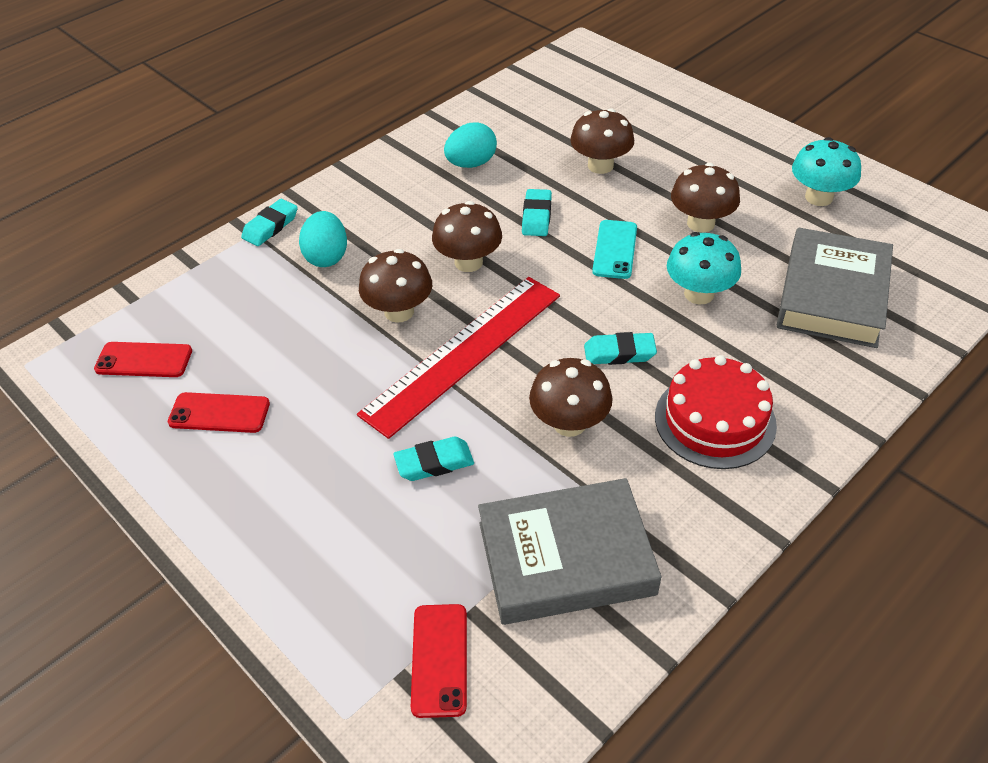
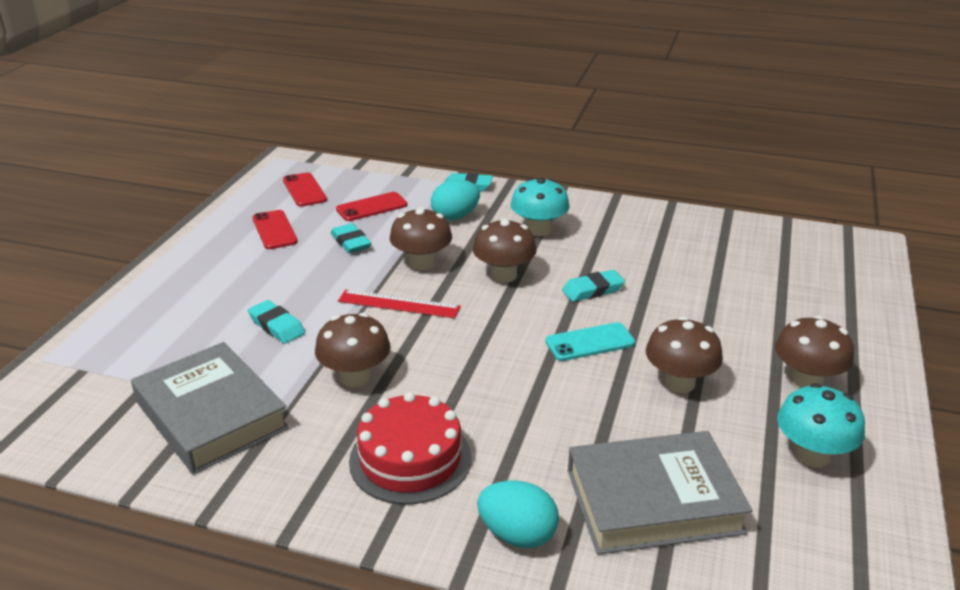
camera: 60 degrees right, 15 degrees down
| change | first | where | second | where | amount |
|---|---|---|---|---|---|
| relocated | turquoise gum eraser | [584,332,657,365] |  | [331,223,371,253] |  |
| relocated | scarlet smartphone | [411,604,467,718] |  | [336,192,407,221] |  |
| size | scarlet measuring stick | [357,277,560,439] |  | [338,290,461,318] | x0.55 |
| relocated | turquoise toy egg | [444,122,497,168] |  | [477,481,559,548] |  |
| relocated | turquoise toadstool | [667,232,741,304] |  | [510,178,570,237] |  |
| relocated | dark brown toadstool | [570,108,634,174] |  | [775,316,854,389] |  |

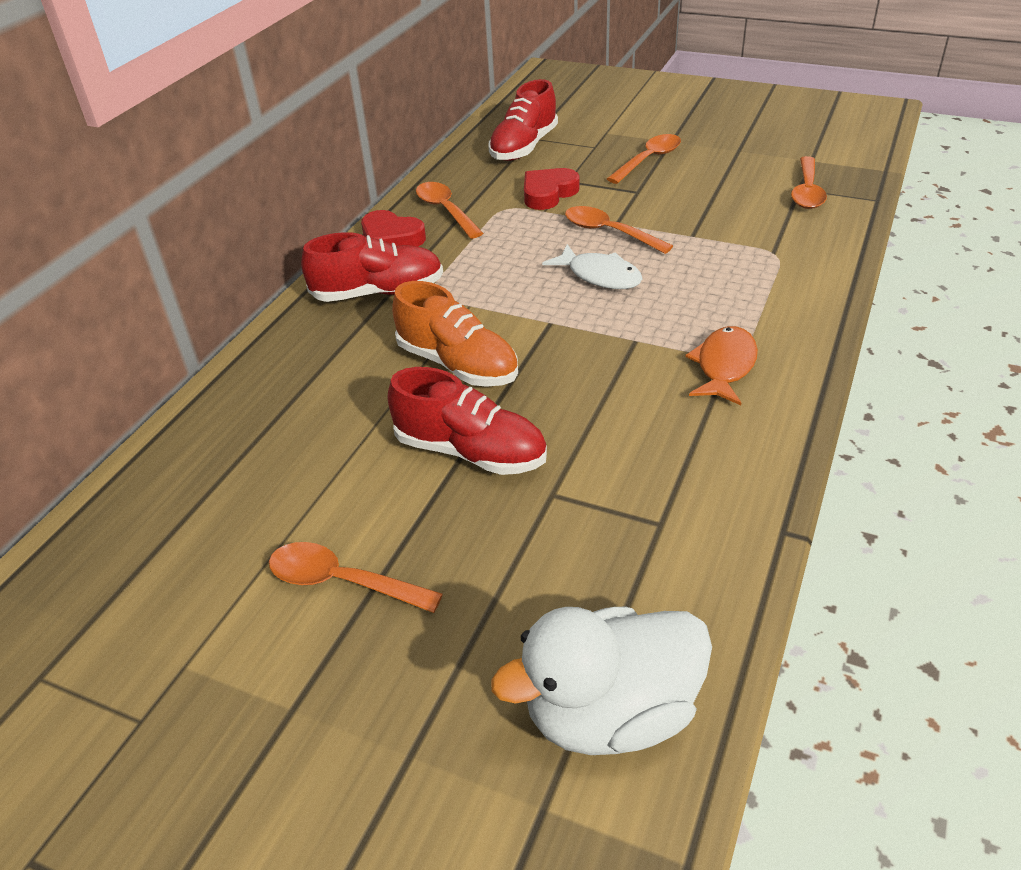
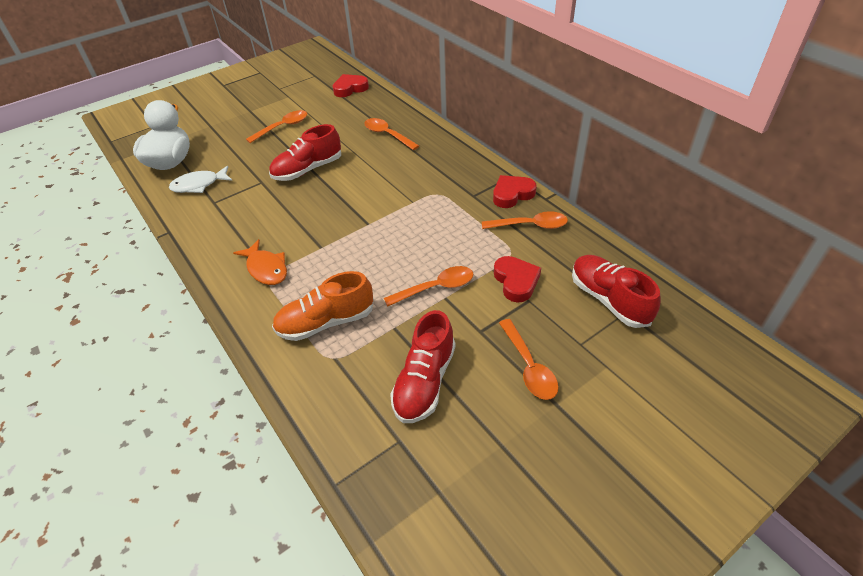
camera: 120 degrees right, 5 degrees up
| change | first | where | second | where | amount |
|---|---|---|---|---|---|
| relocated | snow-white fish figure | [542,244,642,289] |  | [169,166,232,193] |  |
| relocated | orange-coloured shoe | [392,281,518,387] |  | [272,271,374,341] |  |
| appeared |  |  | scarlet heart shape | [333,74,369,97] |  |
| relocated | orange-coloured tablespoon | [791,156,827,209] |  | [364,118,419,150] |  |
| relocated | scarlet shoe | [301,232,443,302] |  | [390,310,456,423] |  |

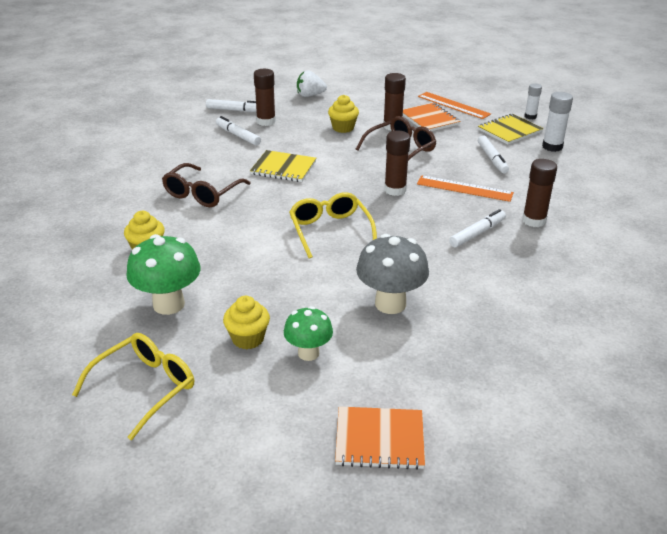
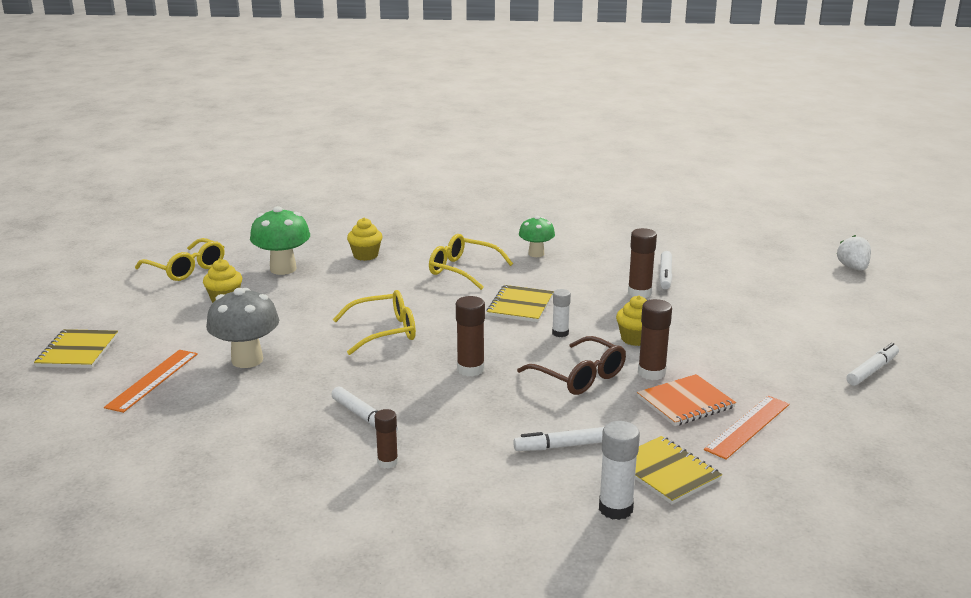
camera: 90 degrees right, 10 degrees down
| change | first | where | second | where | amount |
|---|---|---|---|---|---|
| colour | orange-coloured notepad | [335,406,425,470] | golden notepad | [34,329,118,368] |  |
| relocated | orange-coloured measuring stick | [417,175,514,202] |  | [104,350,198,413] |  |
| size | dark brown stick of glue | [522,159,557,227] |  | [375,409,398,469] | x0.64 |
| colour | dark brown spectacles | [162,163,251,207] | golden spectacles | [429,234,513,290] |  |
| relocated | leaf-green toadstool | [284,306,333,361] |  | [519,216,555,257] |  |
| relocated | snow-white stick of glue | [524,83,542,119] |  | [552,289,571,337] |  |
| relocated | snow-white strawberry | [297,70,327,97] |  | [837,235,871,271] |  |
| relocated | snow-white marker pen | [216,116,261,146] |  | [846,343,899,386] |  |

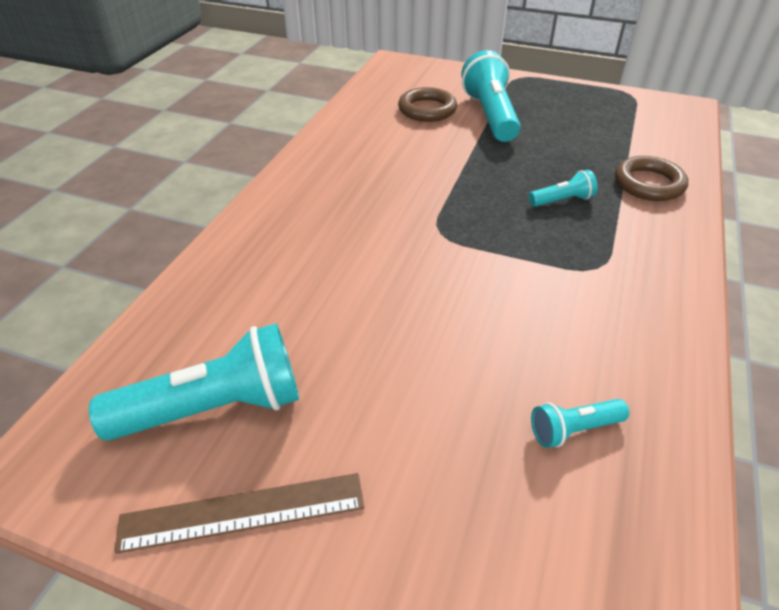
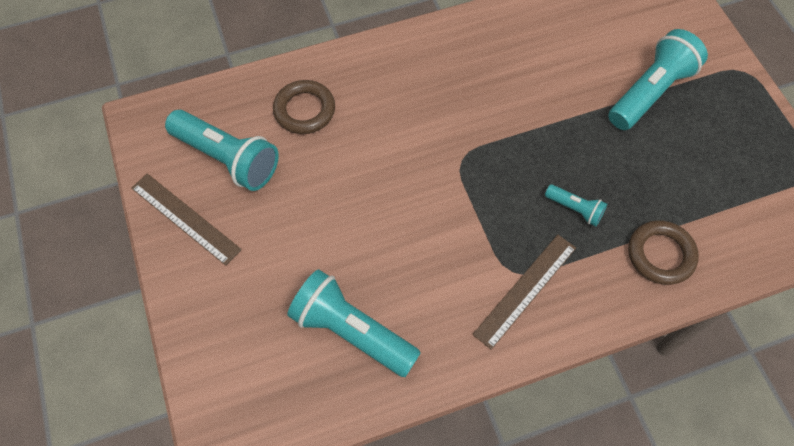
camera: 50 degrees right, 20 degrees up
| change | first | where | second | where | amount |
|---|---|---|---|---|---|
| relocated | dark brown torus | [398,87,457,122] |  | [273,80,335,134] |  |
| size | turquoise pocket torch | [531,399,629,448] |  | [287,269,421,377] | x2.03 |
| appeared |  |  | dark brown measuring stick | [473,235,576,350] |  |

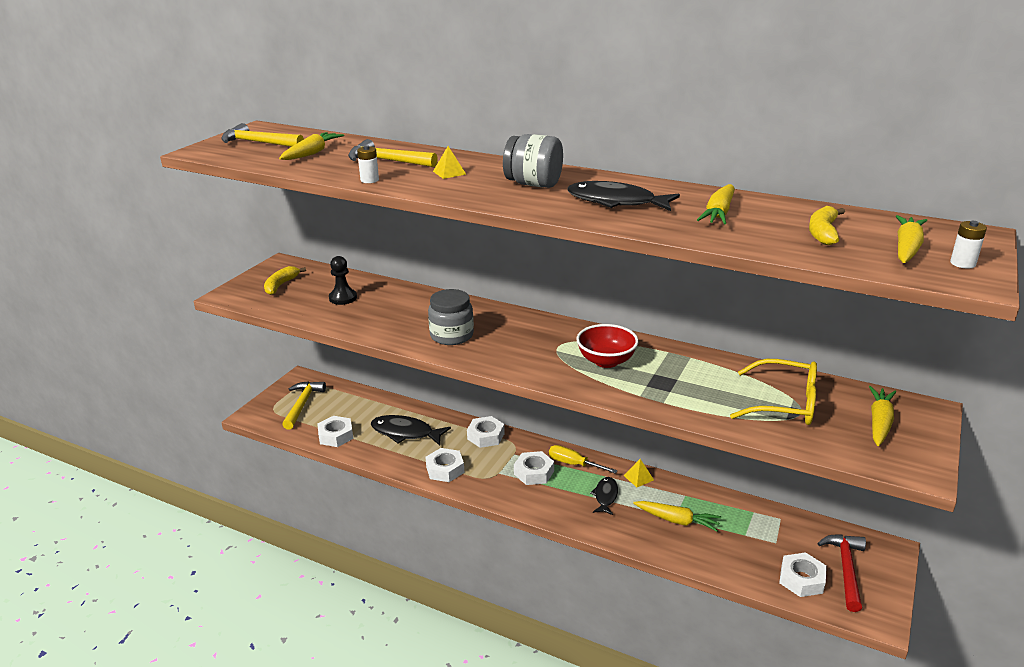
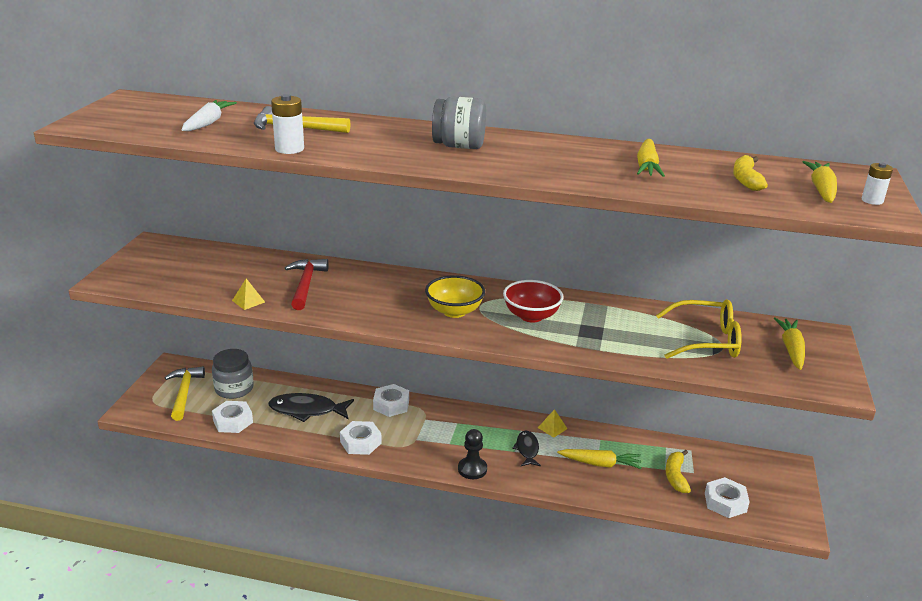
camera: 15 degrees left, 0 degrees up
| change | first | where | second | where | amount |
|---|---|---|---|---|---|
| colour | golden carrot | [279,132,344,160] | snow-white carrot | [182,100,237,131] |  |
| relocated | ash-grey jam jar | [428,289,474,345] |  | [212,349,254,399] |  |
| relocated | golden pyramid shape | [433,146,466,179] |  | [232,278,265,310] |  |
| size | snow-white battery | [357,146,379,183] |  | [271,94,304,154] | x1.51 |
| relocated | scarlet hammer | [817,534,866,612] |  | [285,259,329,310] |  |
| appeared |  |  | golden deep dish | [425,275,485,318] |  |
| relocated | ebony pawn | [329,256,357,305] |  | [458,429,487,479] |  |
| relocated | golden banana fruit | [264,266,306,295] |  | [666,450,691,493] |  |
| missing | golden hammer | [221,123,304,147] |  |  |  |
| missing | snow-white hexagon nut | [514,451,554,485] |  |  |  |
| missing | golden screwdriver | [549,445,618,474] |  |  |  |
| missing | ebony fish figure | [567,181,680,211] |  |  |  |

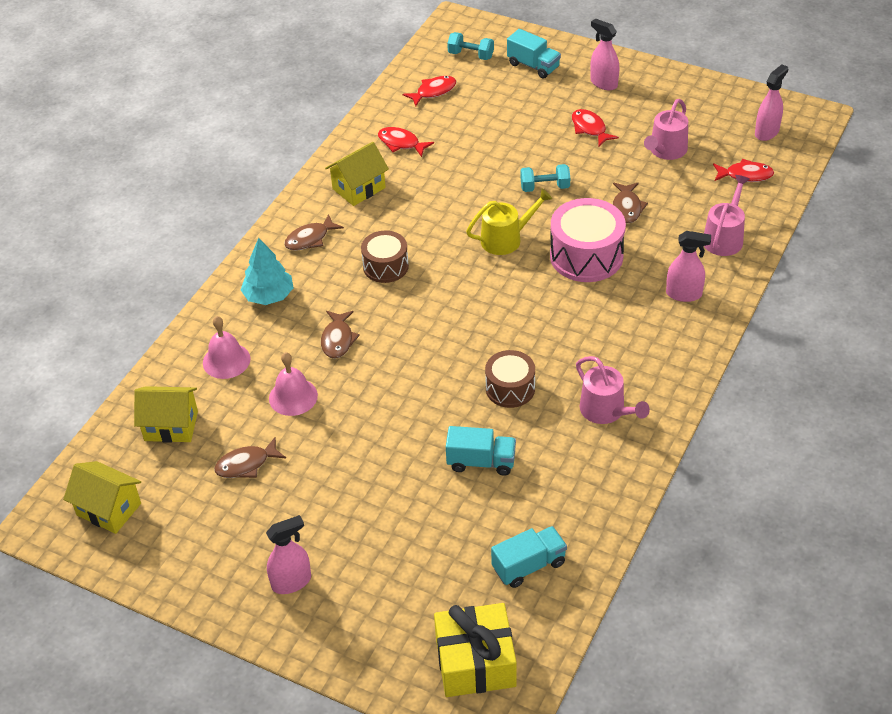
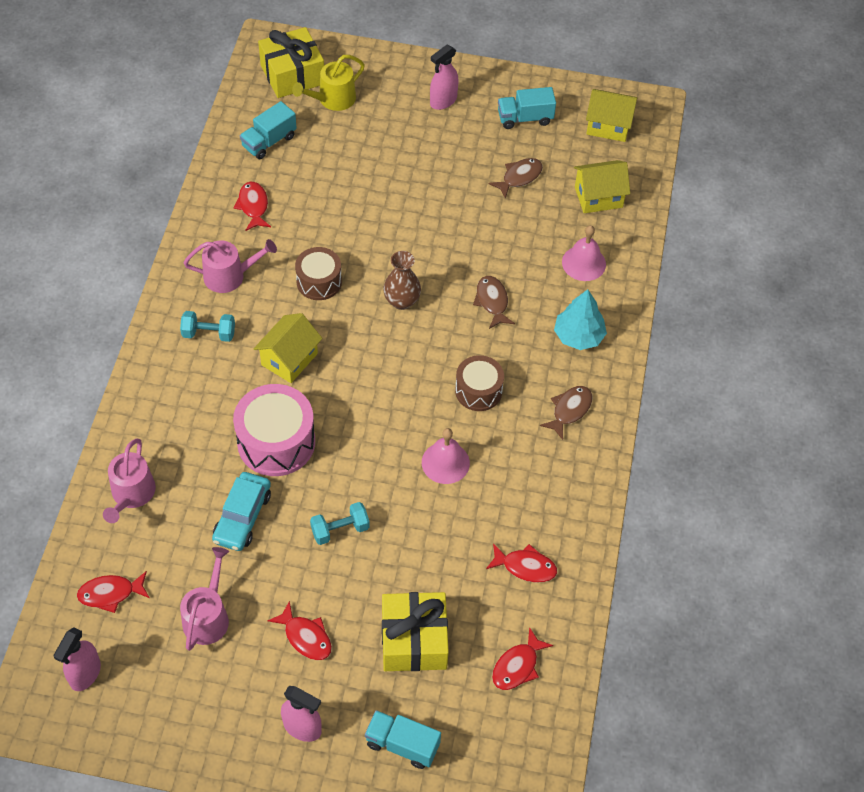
camera: 160 degrees right, 10 degrees up
| change | first | where | second | where | amount |
|---|---|---|---|---|---|
| relocated | turquoise hand weight | [447,32,494,60] |  | [180,311,235,342] |  |
| spun | rosy sprinkling can | [576,356,650,424] |  | [184,239,277,293] | 135 degrees clockwise |
| exchanged | dark brown fish figure | [613,183,648,224] | turquoise car | [212,472,271,551] |  |
| appeared |  |  | scarlet fish figure | [233,182,271,231] |  |
| relocated | golden toy house | [325,142,389,206] |  | [254,313,322,383] |  |
| relocated | golden sprinkling can | [466,189,552,255] |  | [292,55,365,111] |  |
| appeared |  |  | golden gift | [382,592,449,671] |  |
| appeared |  |  | dark brown vase | [383,251,421,310] |  |
| relocated | rosy hand bell | [269,352,318,416] |  | [422,428,470,484] |  |
| relocated | turquoise toy truck | [446,426,516,476] |  | [498,87,556,129] |  |
| missing | rosy spray bottle | [666,231,711,302] |  |  |  |

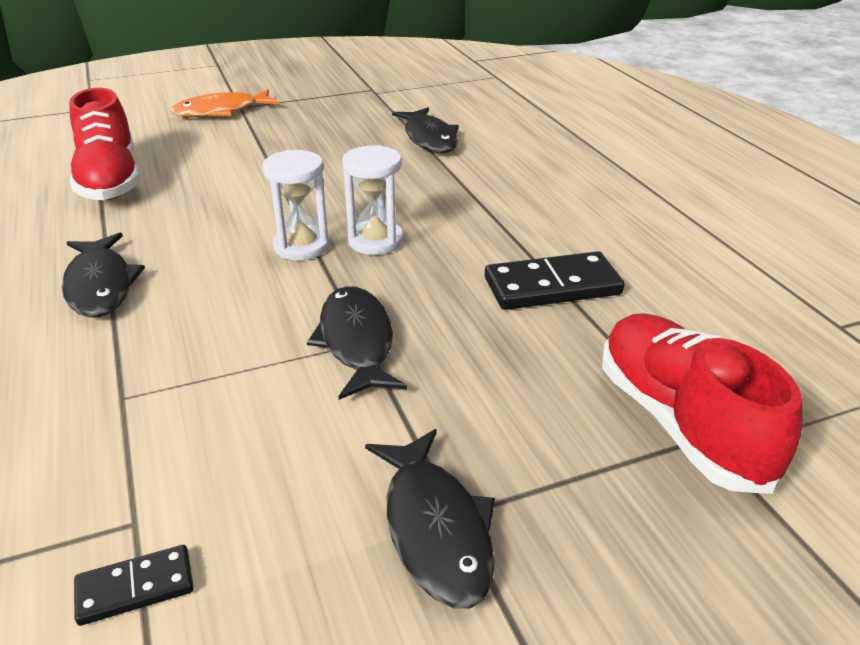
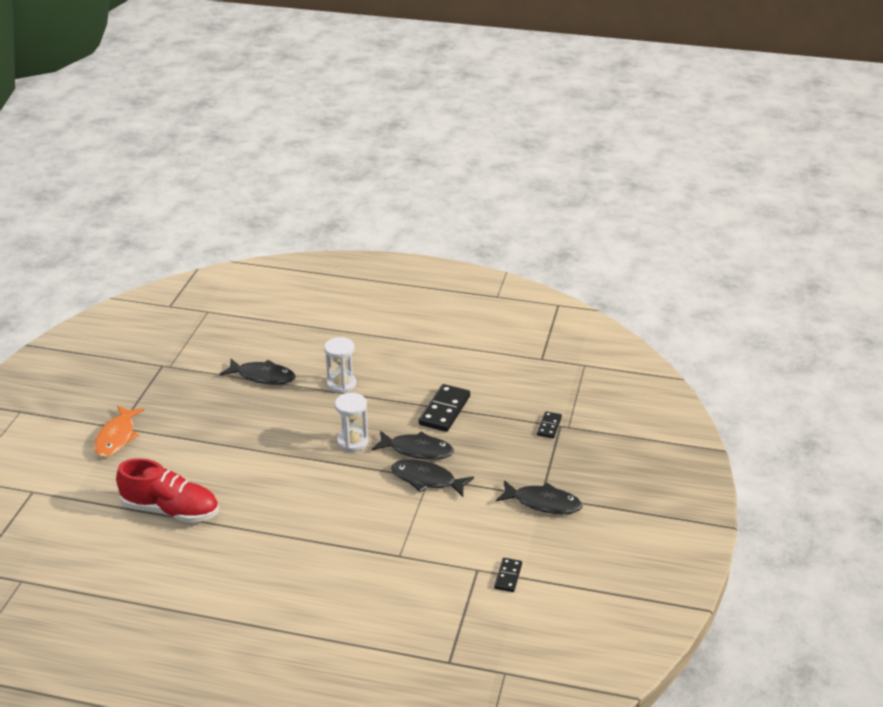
camera: 55 degrees left, 0 degrees up
| change | first | where | second | where | amount |
|---|---|---|---|---|---|
| relocated | snow-white sandglass | [263,150,330,260] |  | [324,337,356,393] |  |
| relocated | ebony fish figure | [62,233,145,317] |  | [372,431,454,460] |  |
| exchanged | scarlet shoe | [602,313,803,494] | ebony domino piece | [537,411,562,438] |  |

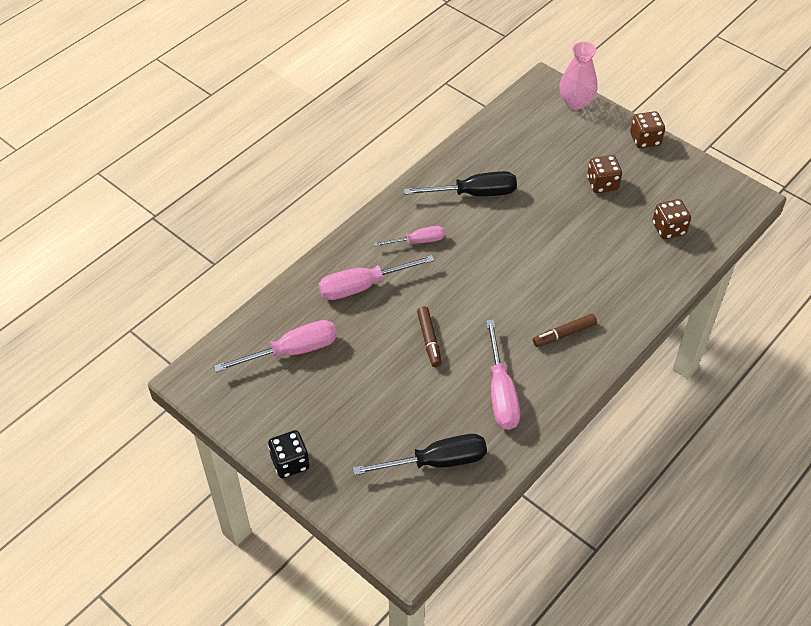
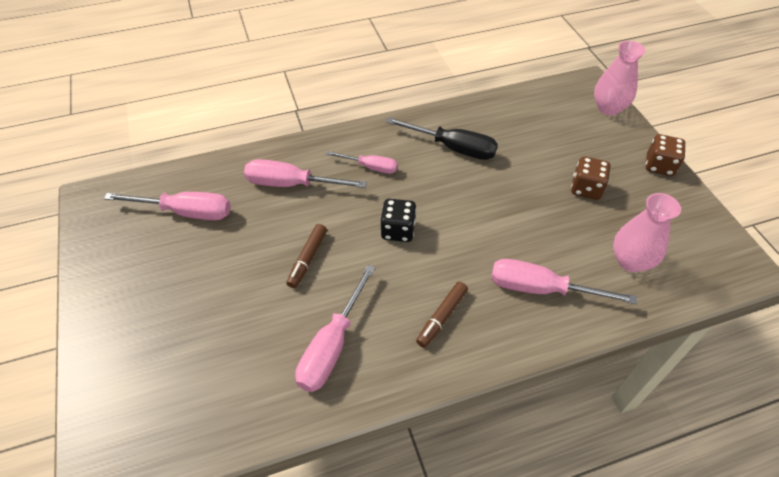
camera: 30 degrees right, 0 degrees up
| change | first | where | second | where | amount |
|---|---|---|---|---|---|
| relocated | ebony die | [268,430,309,478] |  | [381,199,416,242] |  |
| spun | dark brown marker pen | [533,314,597,347] |  | [416,282,468,348] | 60 degrees counterclockwise |
| appeared |  |  | rosy screwdriver | [491,259,637,304] |  |
| exchanged | dark brown die | [652,199,691,239] | rosy vase | [613,193,681,272] |  |
| missing | ebony screwdriver | [353,434,487,475] |  |  |  |

